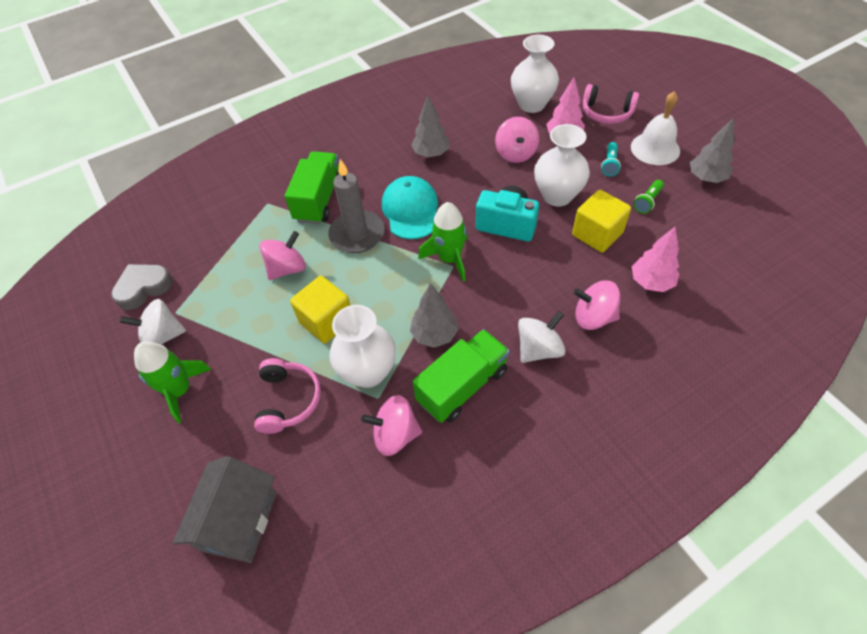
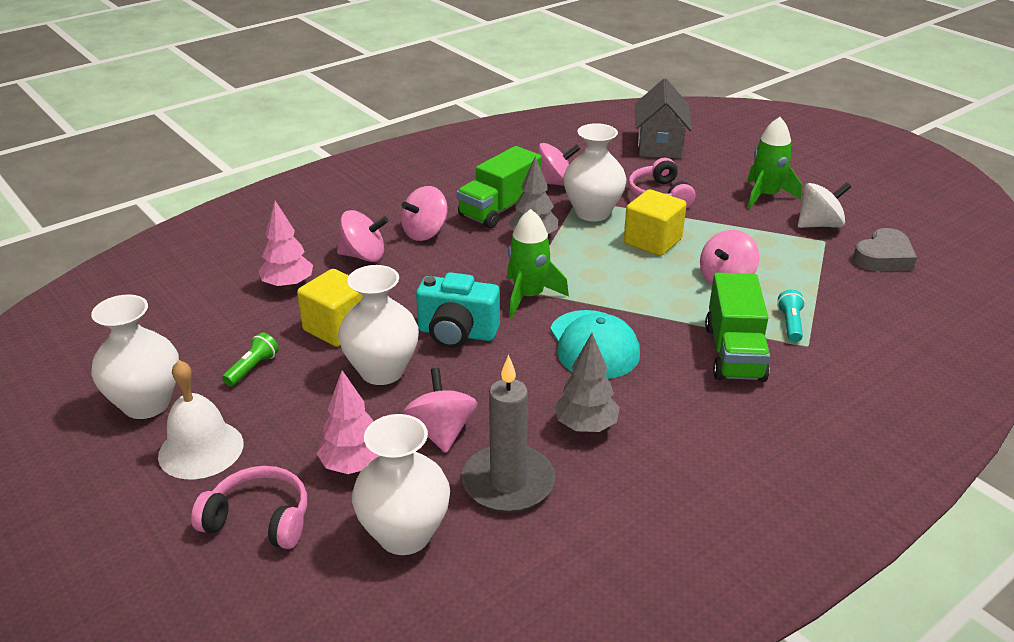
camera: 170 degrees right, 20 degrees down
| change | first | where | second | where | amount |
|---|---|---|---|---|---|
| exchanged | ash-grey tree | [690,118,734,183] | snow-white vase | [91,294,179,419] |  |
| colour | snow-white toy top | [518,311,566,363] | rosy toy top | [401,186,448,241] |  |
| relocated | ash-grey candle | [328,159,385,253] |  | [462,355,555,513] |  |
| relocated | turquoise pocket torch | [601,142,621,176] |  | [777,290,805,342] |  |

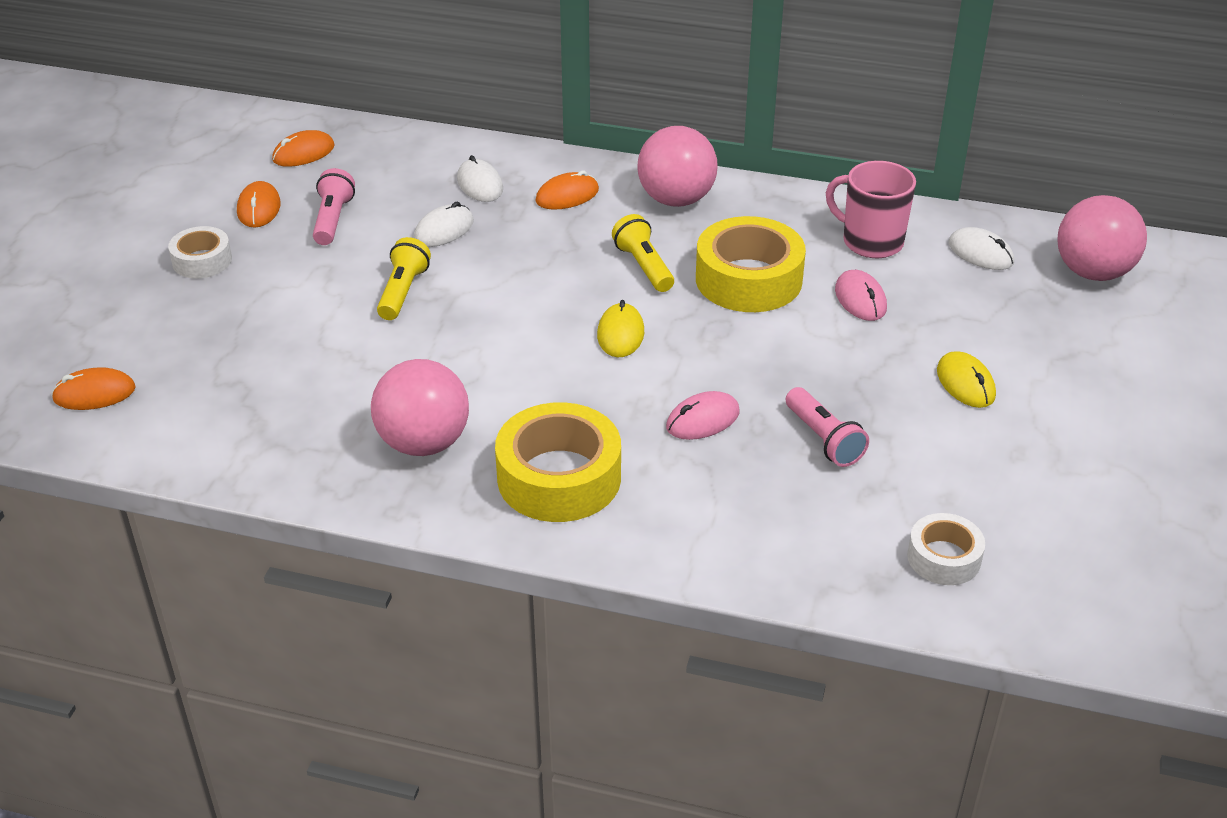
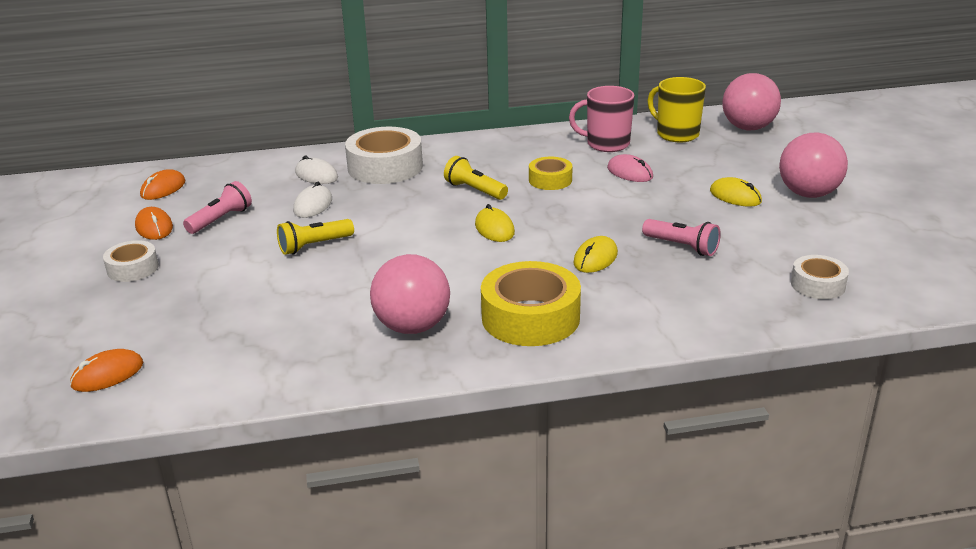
camera: 25 degrees left, 10 degrees down
| change | first | where | second | where | amount |
|---|---|---|---|---|---|
| spun | rosy pocket torch | [313,168,355,245] |  | [183,181,252,234] | 60 degrees clockwise |
| spun | golden pocket torch | [377,237,431,320] |  | [277,219,354,255] | 105 degrees counterclockwise |
| exchanged | orange-coloured PC mouse | [535,170,599,210] | snow-white sticky tape | [345,127,423,184] |  |
| size | golden sticky tape | [696,216,806,312] |  | [529,157,572,190] | x0.56 |
| colour | rosy PC mouse | [666,391,739,440] | golden PC mouse | [574,236,618,273] |  |
| exchanged | snow-white PC mouse | [949,227,1014,270] | golden coffee mug | [648,77,706,142] |  |
| relocated | rosy play ball | [637,126,718,207] |  | [779,133,848,198] |  |

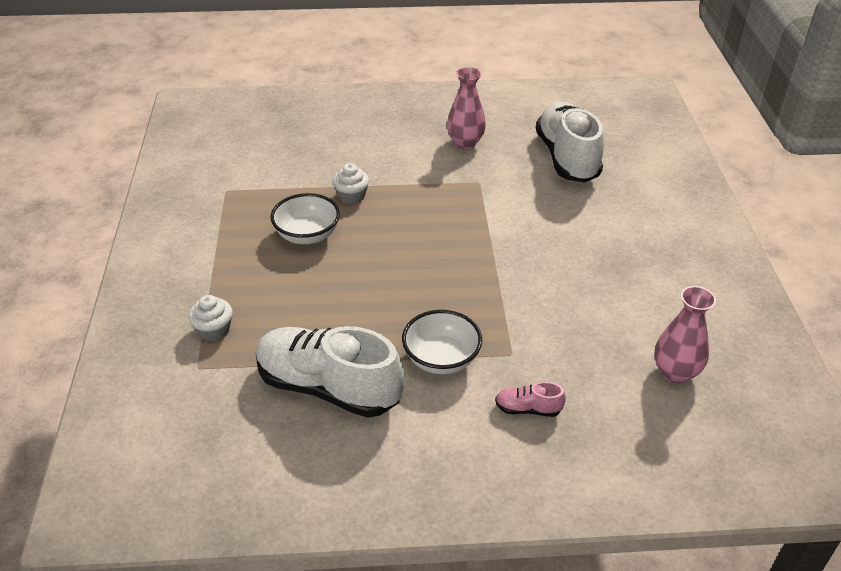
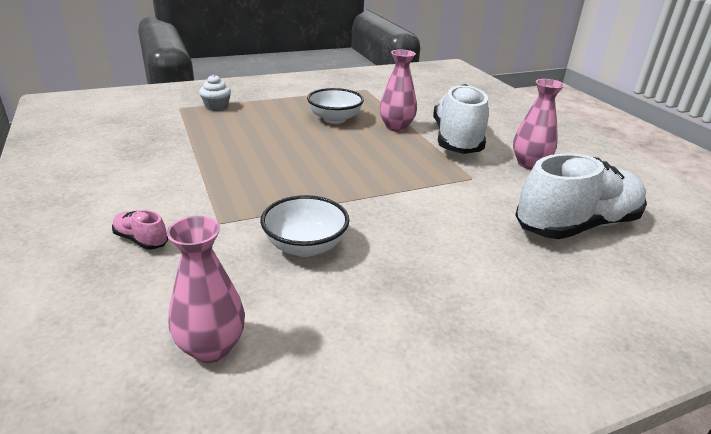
camera: 70 degrees right, 10 degrees down
| change | first | where | second | where | amount |
|---|---|---|---|---|---|
| spun | rosy shoe | [495,382,566,417] |  | [112,210,168,249] | 45 degrees counterclockwise |
| relocated | snow-white deep dish | [402,310,482,374] |  | [260,195,350,257] |  |
| exchanged | snow-white muffin | [333,163,369,204] | rosy vase | [380,50,417,132] |  |
| relocated | snow-white shoe | [256,326,404,418] |  | [433,84,489,154] |  |

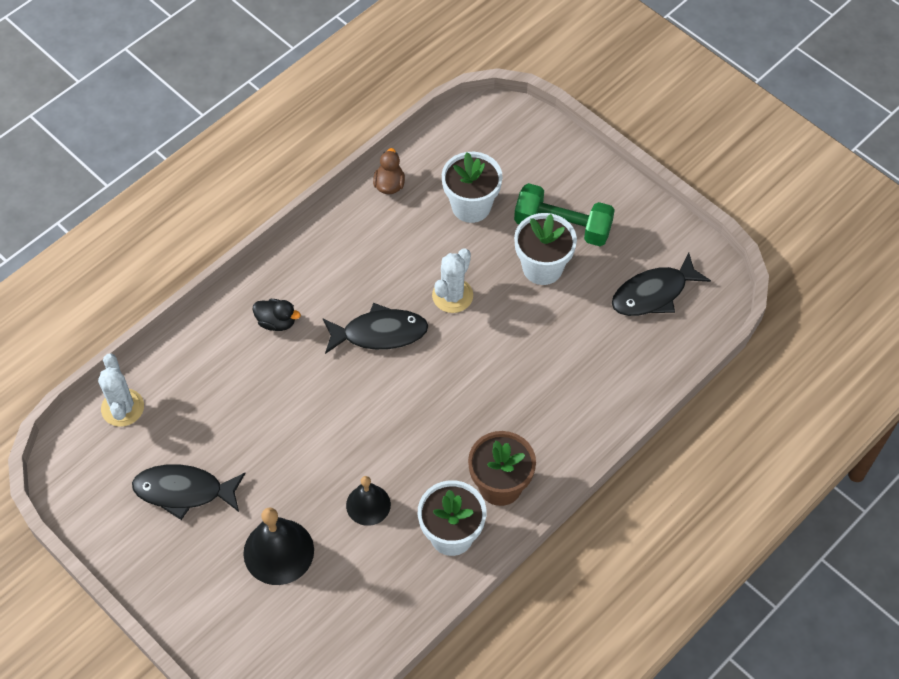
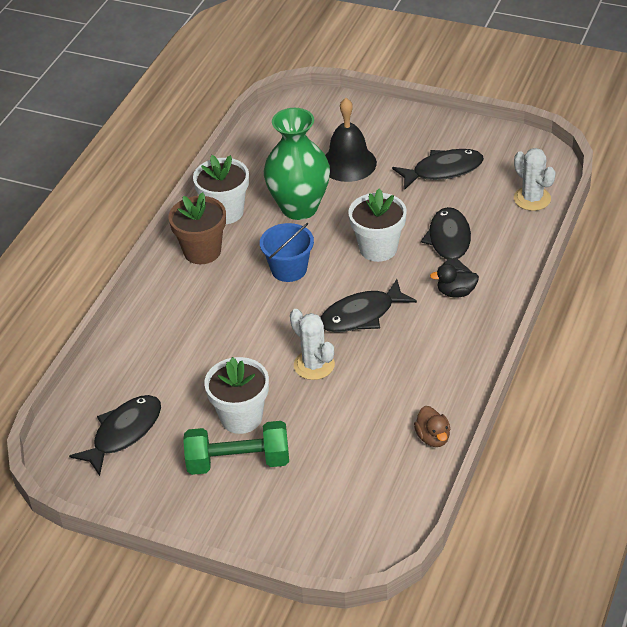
camera: 160 degrees right, 15 degrees down
| change | first | where | second | where | amount |
|---|---|---|---|---|---|
| appeared |  |  | royal blue bucket | [260,223,314,282] |  |
| exchanged | ebony hand bell | [346,476,391,526] | leaf-green vase | [264,108,330,220] |  |
| spun | snow-white prickly plant | [432,248,473,313] |  | [290,309,335,380] | 45 degrees counterclockwise |
| relocated | snow-white flower pot | [442,152,503,223] |  | [349,188,407,262] |  |
| appeared |  |  | ebony fish figure | [421,207,473,273] |  |

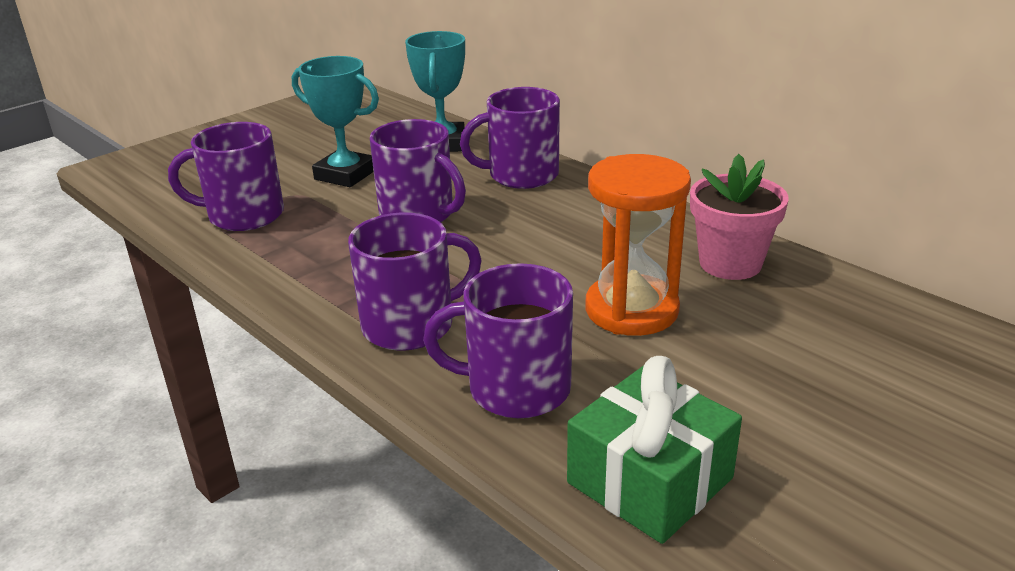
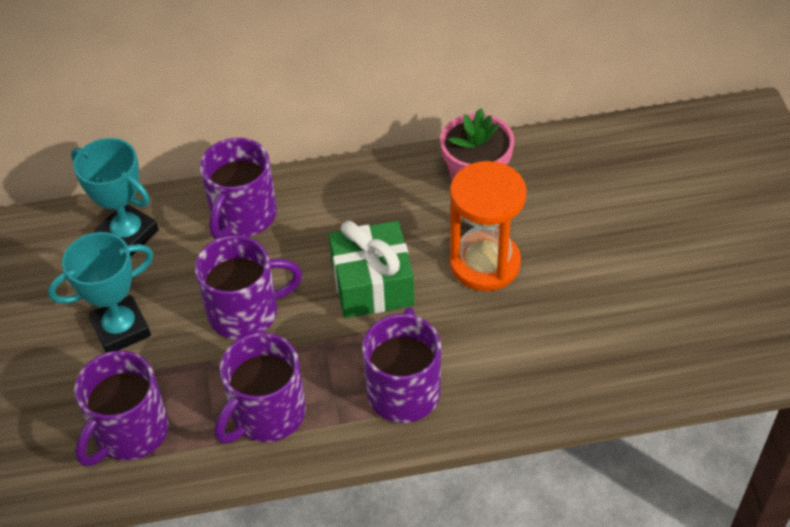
camera: 55 degrees left, 20 degrees up
| change | first | where | second | where | amount |
|---|---|---|---|---|---|
| relocated | purple coffee mug | [423,263,573,418] |  | [215,333,306,443] |  |
| relocated | leaf-green gift | [567,356,742,544] |  | [329,220,415,318] |  |

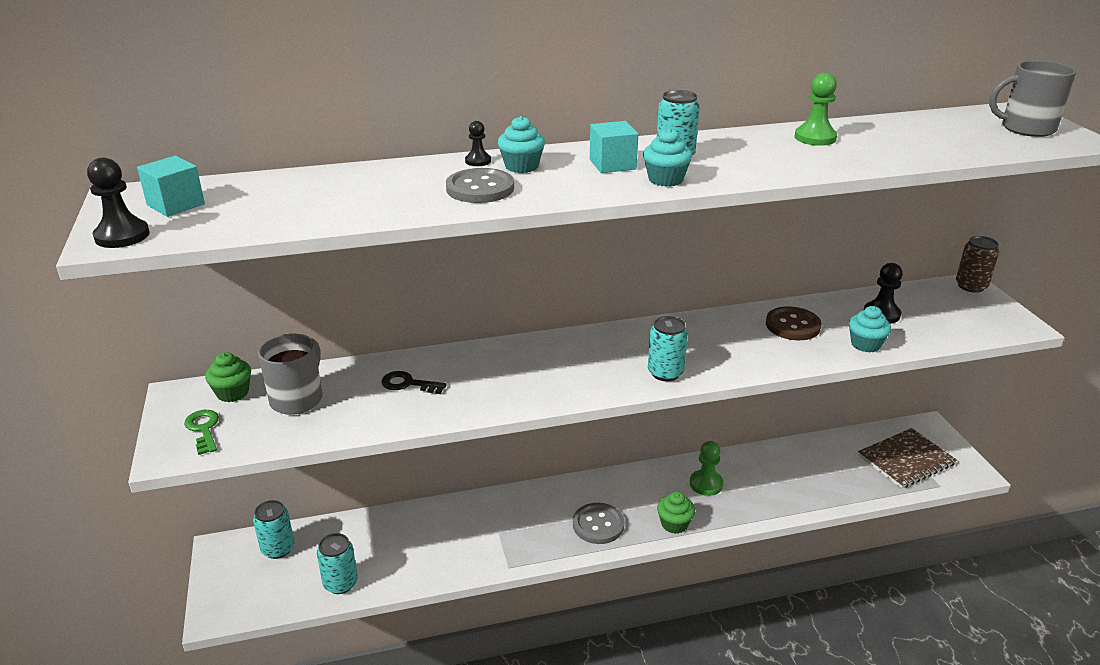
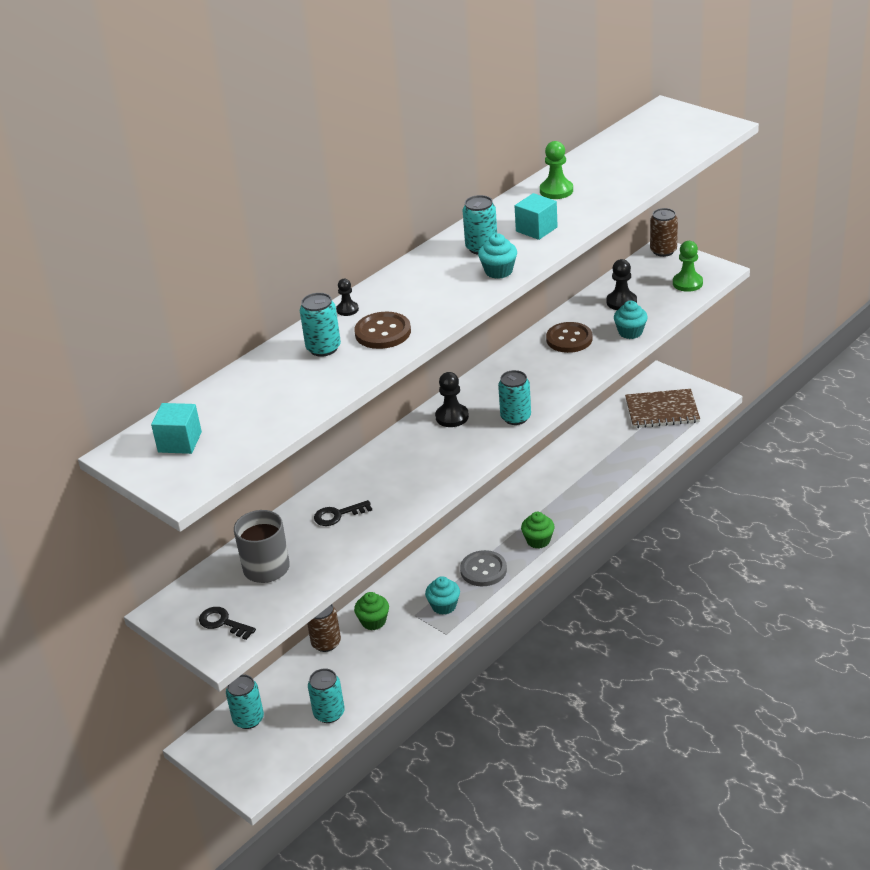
camera: 30 degrees left, 5 degrees up
| change | first | where | second | where | amount |
|---|---|---|---|---|---|
| colour | leaf-green door key | [184,410,219,455] | ebony door key | [199,607,256,640] |  |
| appeared |  |  | turquoise can | [300,293,341,357] |  |
| appeared |  |  | dark brown can | [307,604,341,652] |  |
| colour | ash-grey shirt button | [446,168,514,203] | dark brown shirt button | [354,312,411,349] |  |
| relocated | leaf-green muffin | [205,352,251,402] |  | [354,592,389,630] |  |
| relocated | turquoise muffin | [498,116,545,173] |  | [425,576,460,615] |  |
| relocated | ebony pawn | [87,158,150,248] |  | [435,372,469,427] |  |
| relocated | turquoise solid cube | [590,121,638,173] |  | [515,193,558,240] |  |
| spun | dark brown notepad | [858,428,957,489] |  | [625,389,700,428] | 60 degrees clockwise |
| relocated | leaf-green pawn | [690,441,723,496] |  | [673,241,703,292] |  |
| missing | ash-grey coffee mug | [989,60,1076,137] |  |  |  |

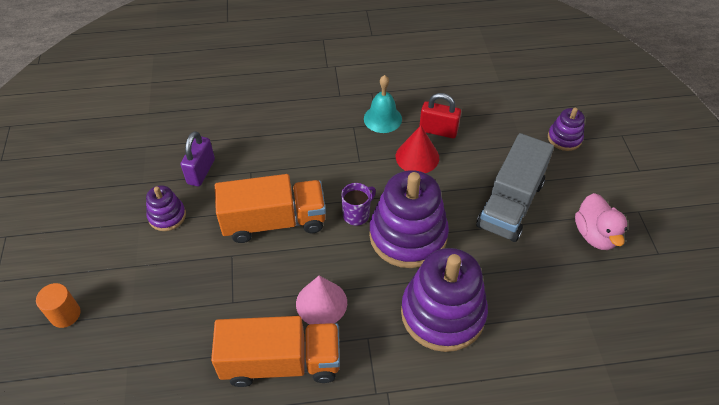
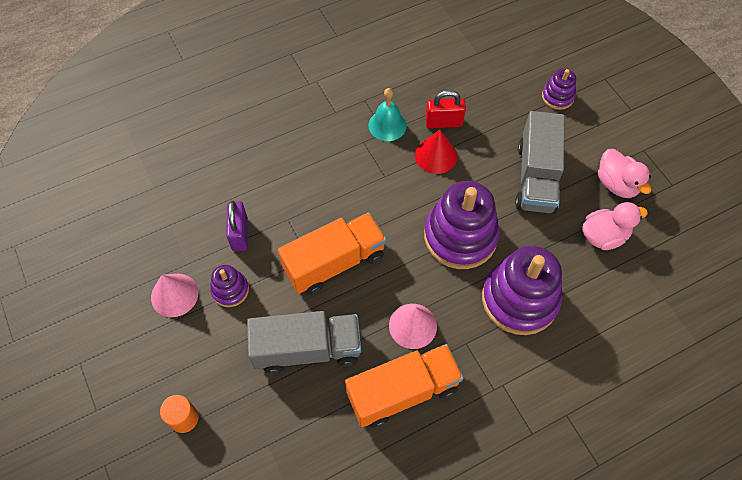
camera: 20 degrees left, 10 degrees up
| change | first | where | second | where | amount |
|---|---|---|---|---|---|
| appeared |  |  | rosy cone shape | [151,274,198,317] |  |
| appeared |  |  | ash-grey toy truck | [247,311,361,374] |  |
| appeared |  |  | rosy rubber duck | [582,202,648,250] |  |
| missing | purple coffee mug | [341,183,376,225] |  |  |  |

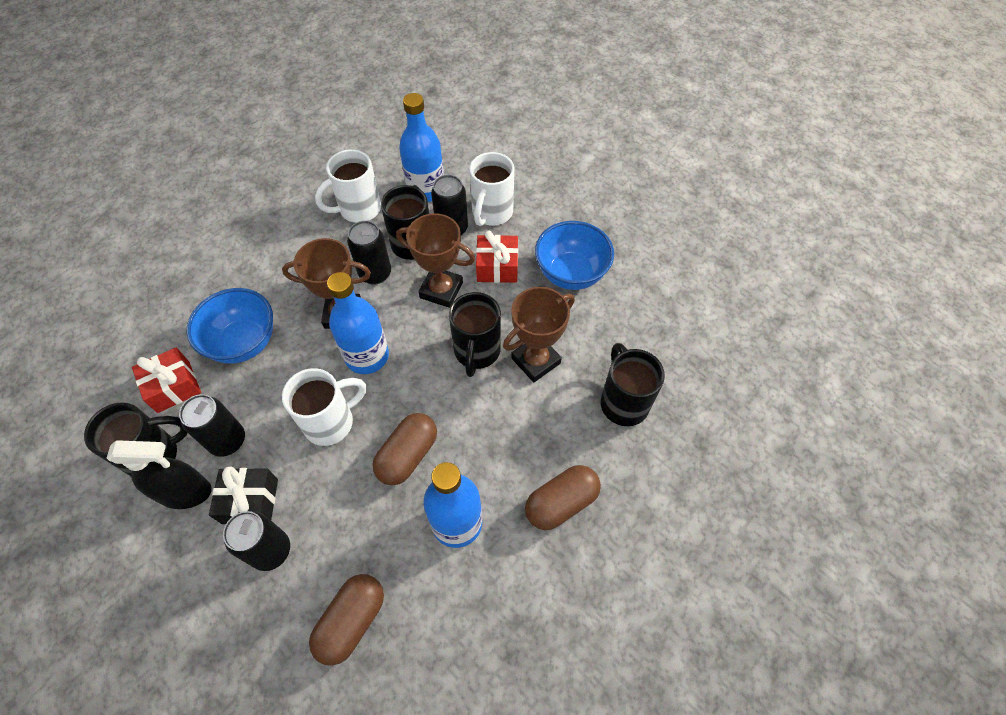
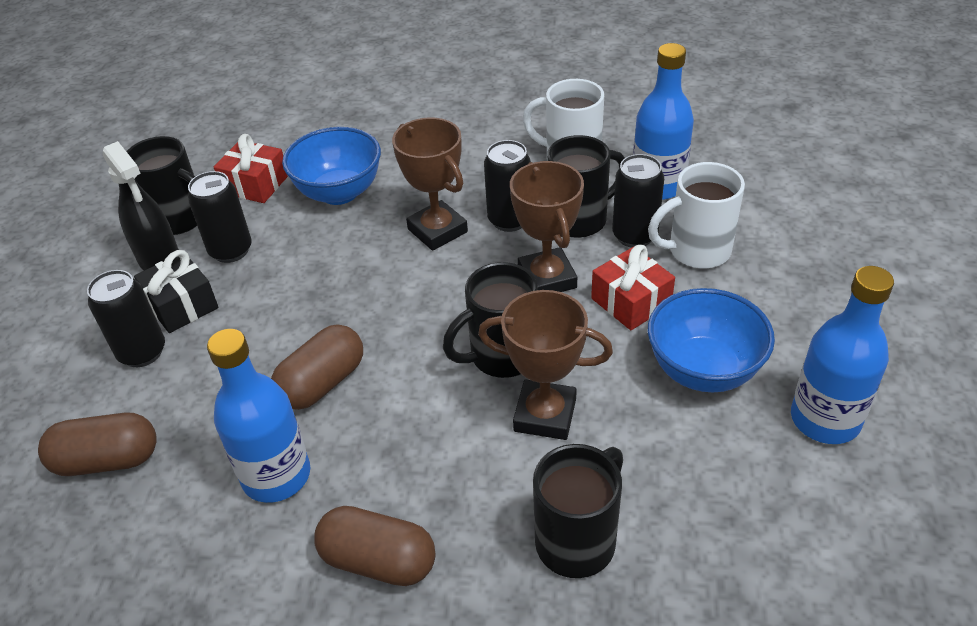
camera: 55 degrees right, 15 degrees down
| change | first | where | second | where | amount |
|---|---|---|---|---|---|
| spun | dark brown capsule | [372,413,437,485] |  | [271,325,363,410] | 45 degrees counterclockwise |
| relocated | royal blue flask | [327,272,389,374] |  | [791,266,894,444] |  |
| missing | snow-white coffee mug | [282,368,366,446] |  |  |  |

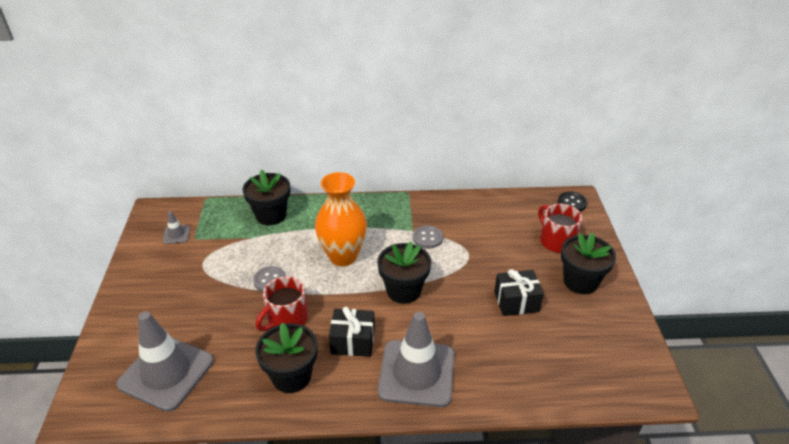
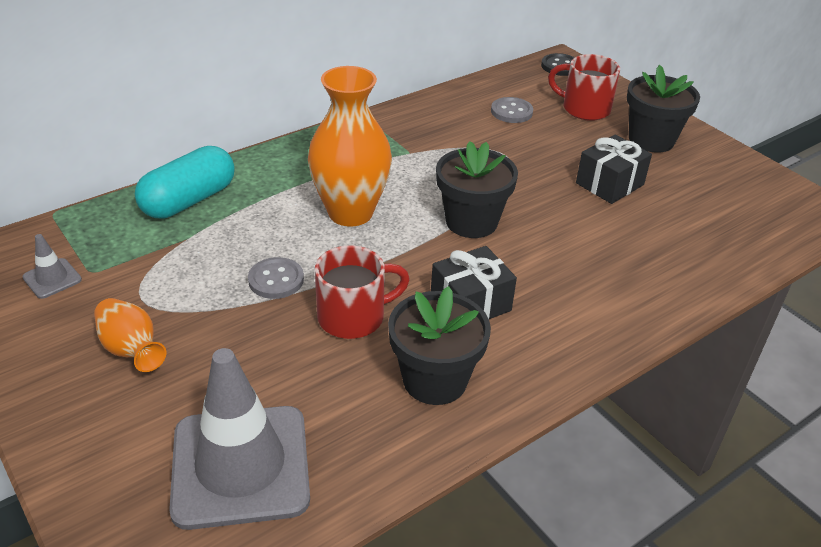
camera: 35 degrees left, 0 degrees up
| change | first | where | second | where | amount |
|---|---|---|---|---|---|
| appeared |  |  | orange-coloured vase | [94,298,166,372] |  |
| exchanged | ebony flower pot | [242,170,290,226] | turquoise capsule | [135,146,235,218] |  |
| spun | scarlet coffee mug | [256,276,308,331] |  | [315,245,410,339] | 120 degrees counterclockwise |
| relocated | ash-grey shirt button | [413,225,443,249] |  | [491,97,533,123] |  |
| missing | ash-grey road cone | [378,312,454,407] |  |  |  |

